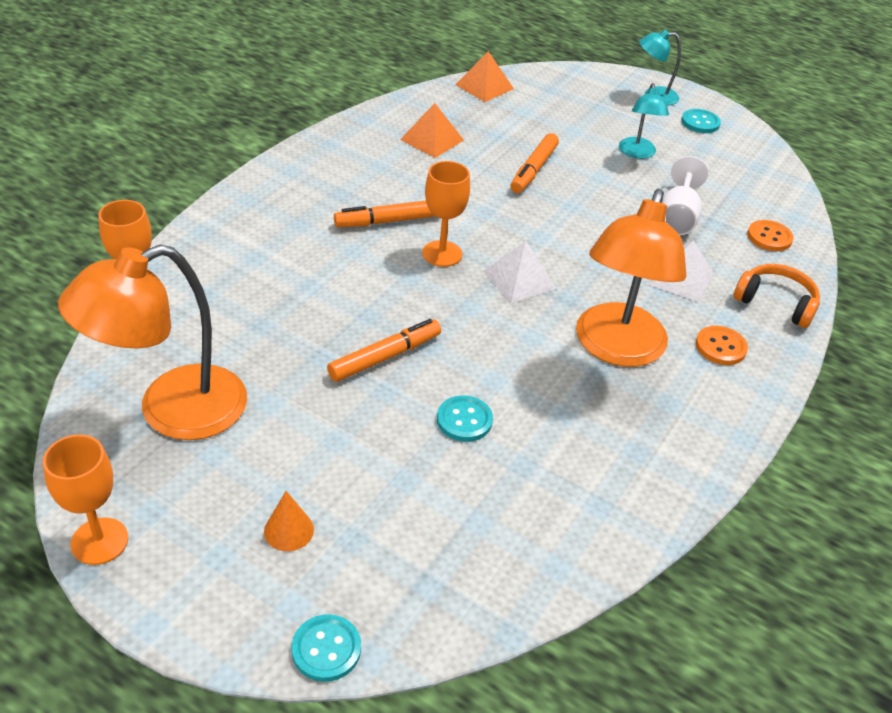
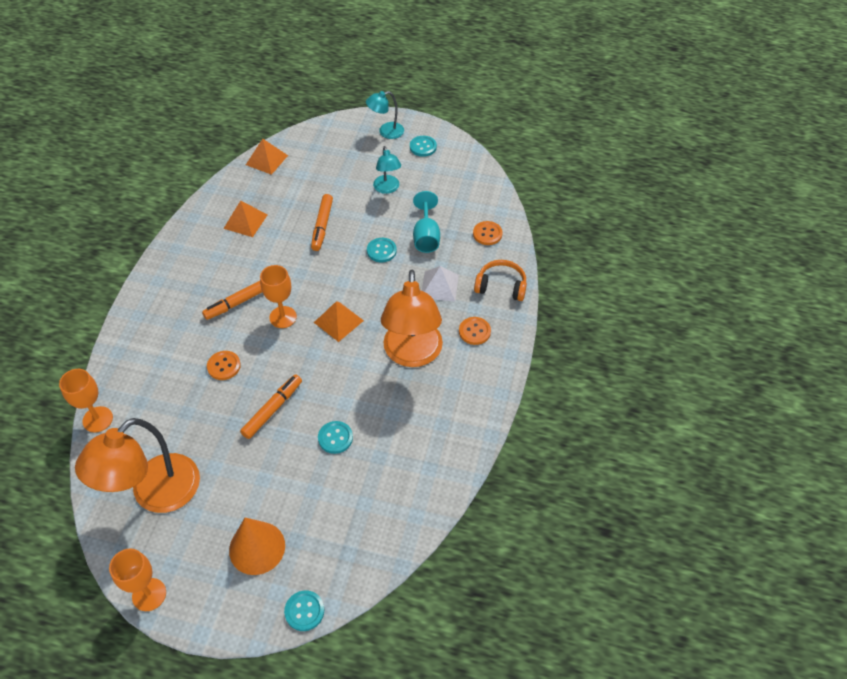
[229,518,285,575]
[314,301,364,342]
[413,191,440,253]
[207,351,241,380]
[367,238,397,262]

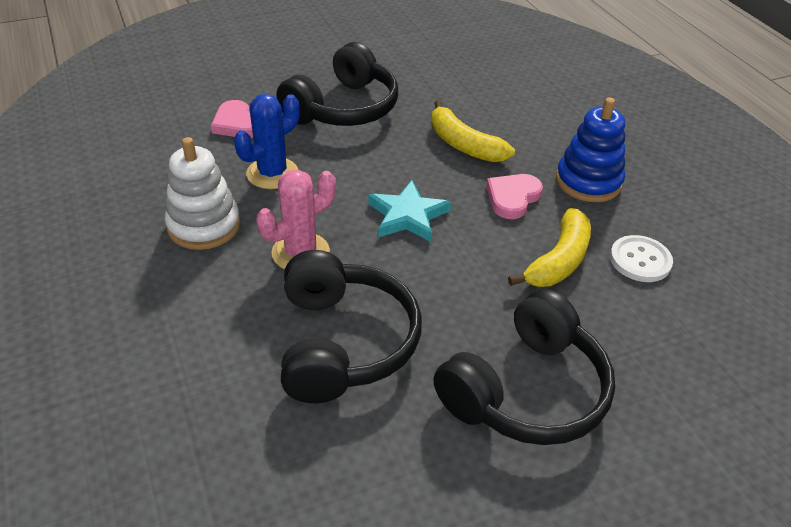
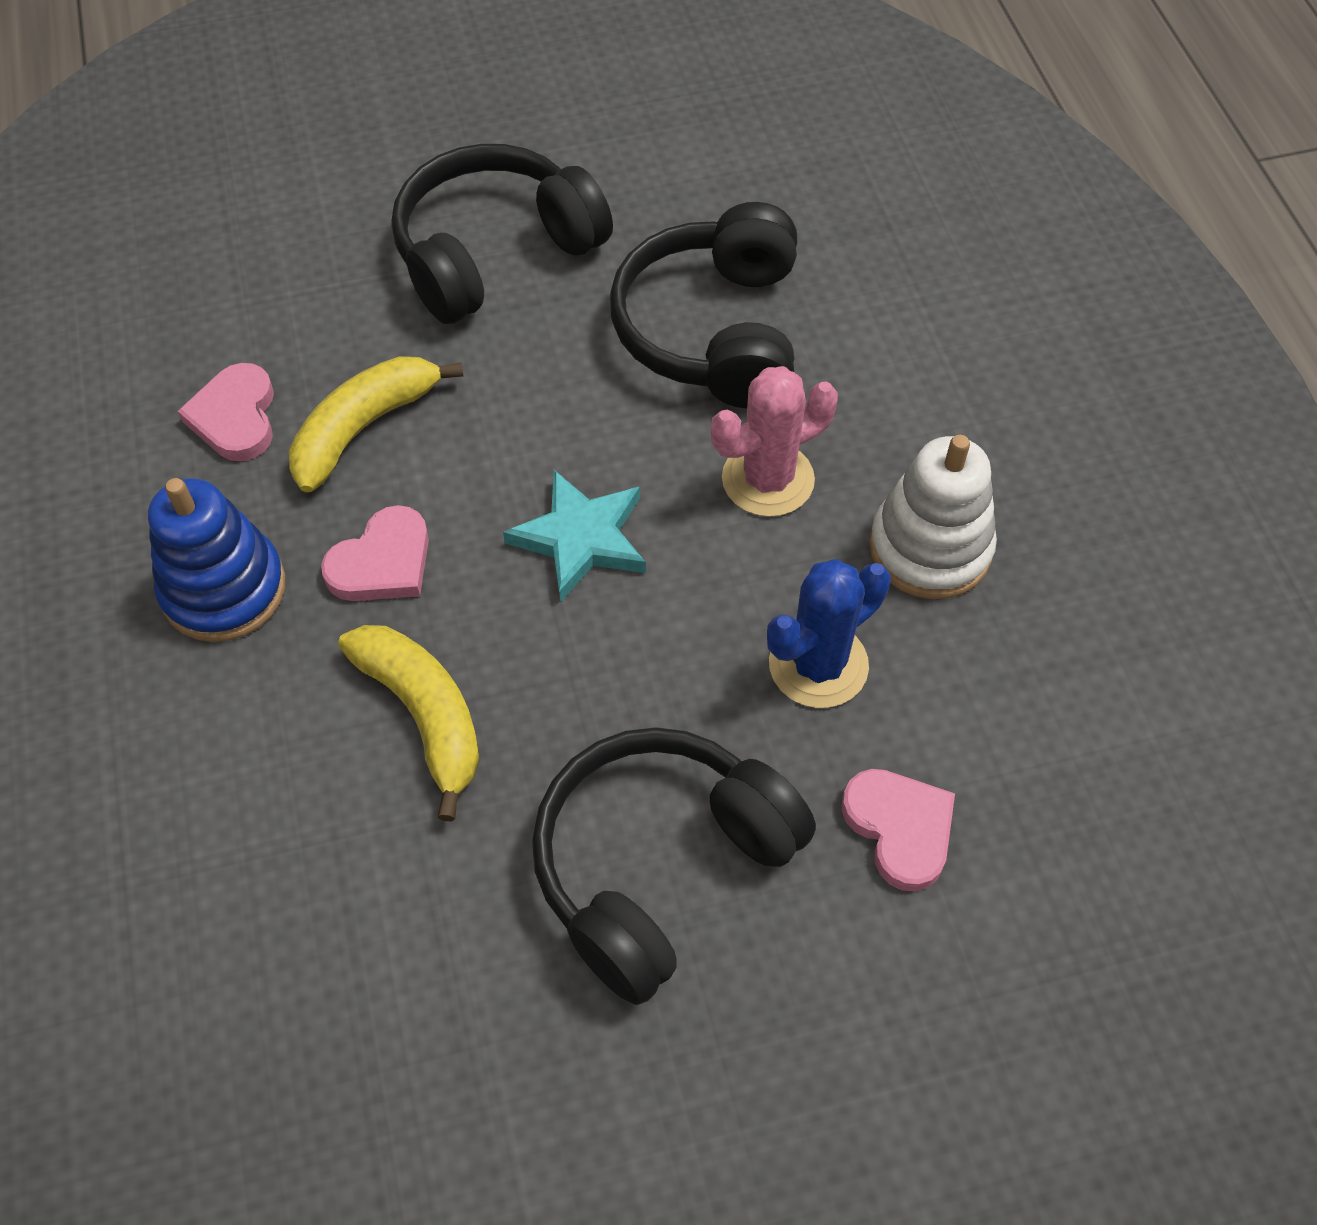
[178,363,274,461]

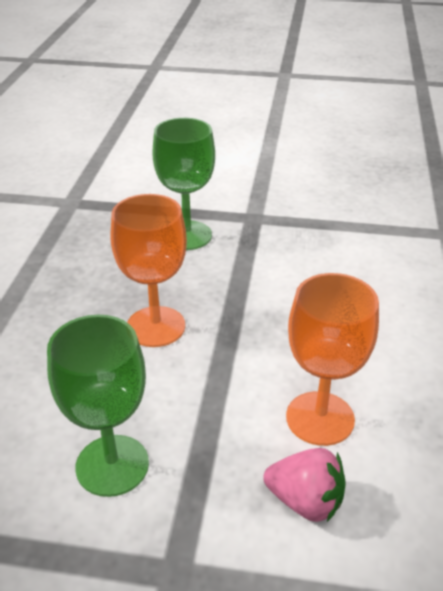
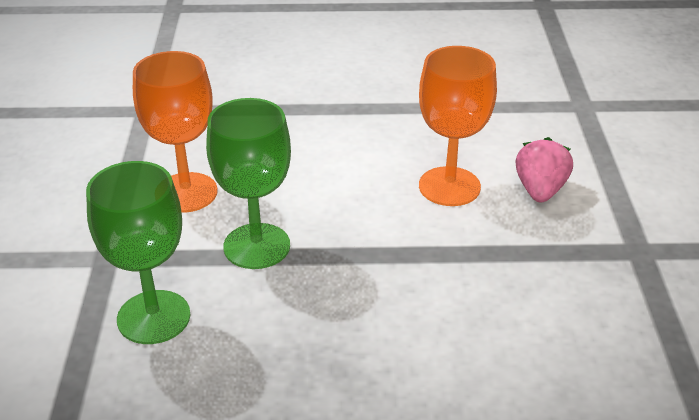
[206,98,291,269]
[133,51,218,213]

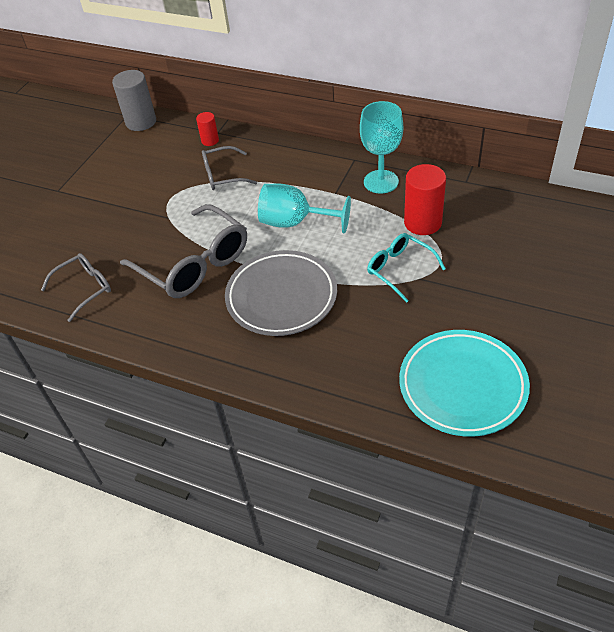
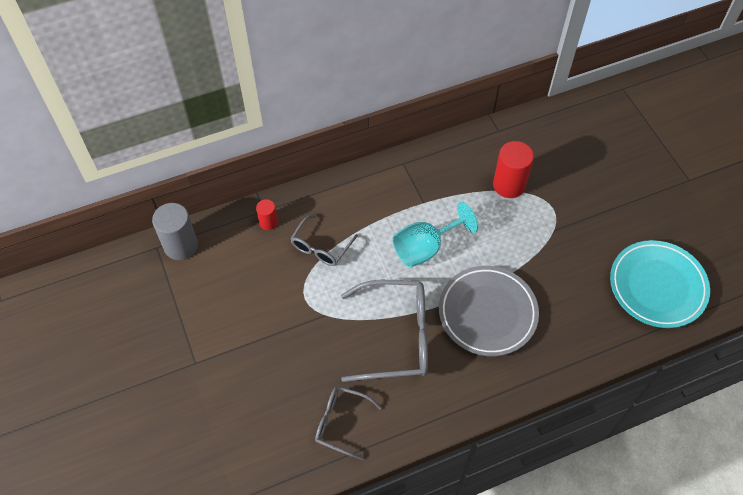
[315,386,382,460]
[360,101,403,194] (first image)
[367,233,446,303] (first image)

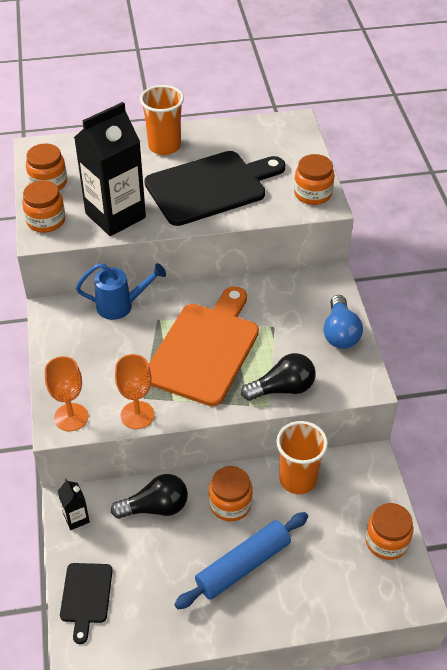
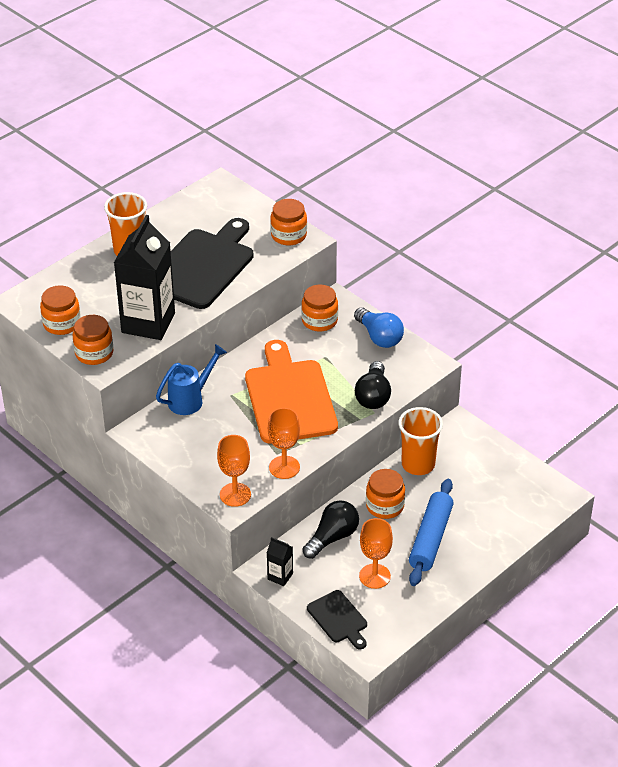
[355,361,391,409]
[301,284,338,332]
[359,518,393,589]

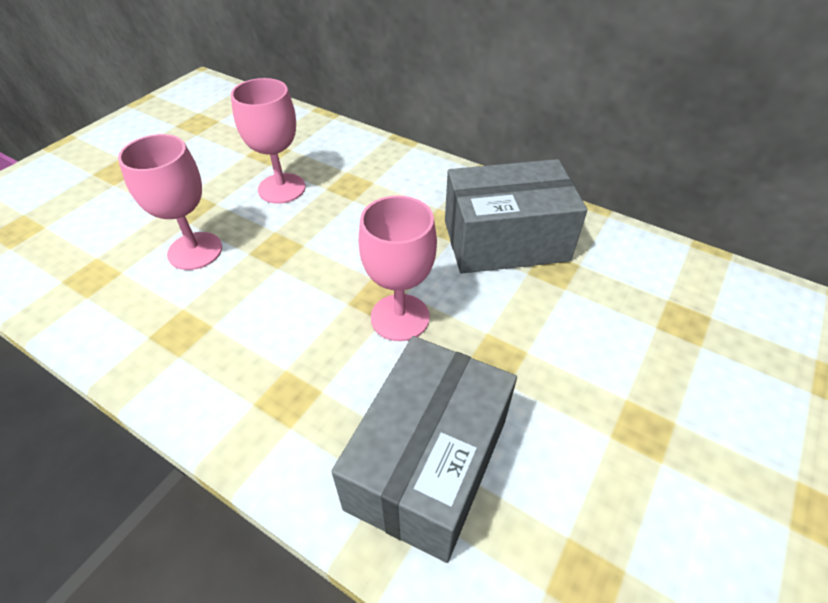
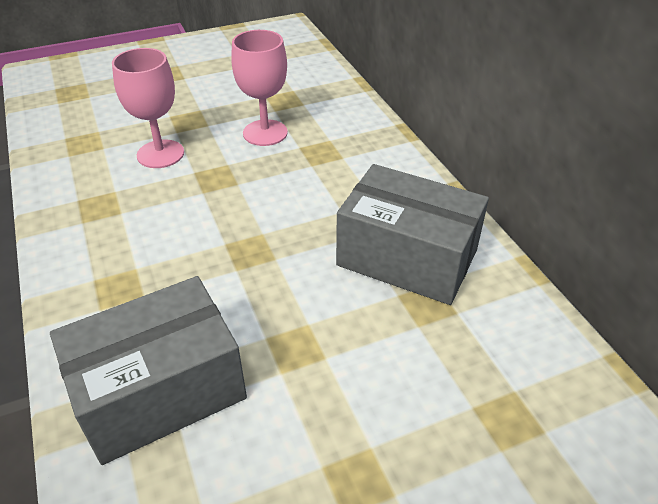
[358,196,437,341] (first image)

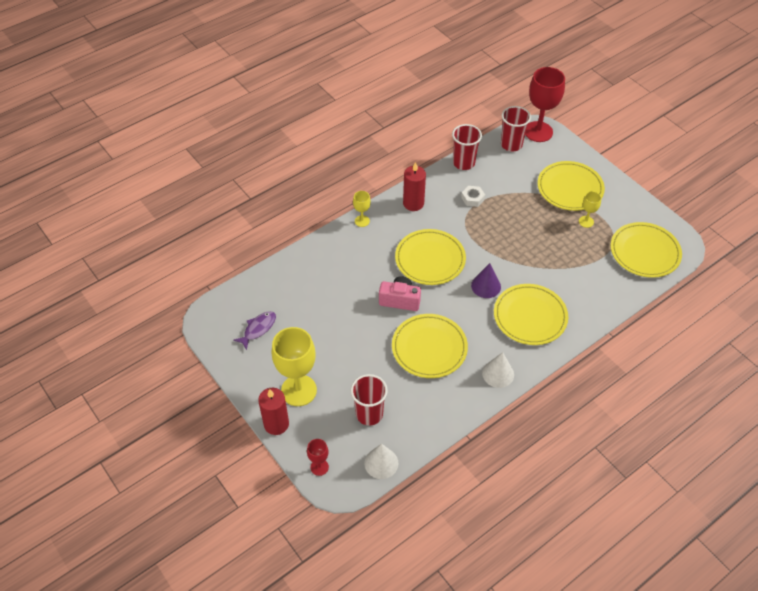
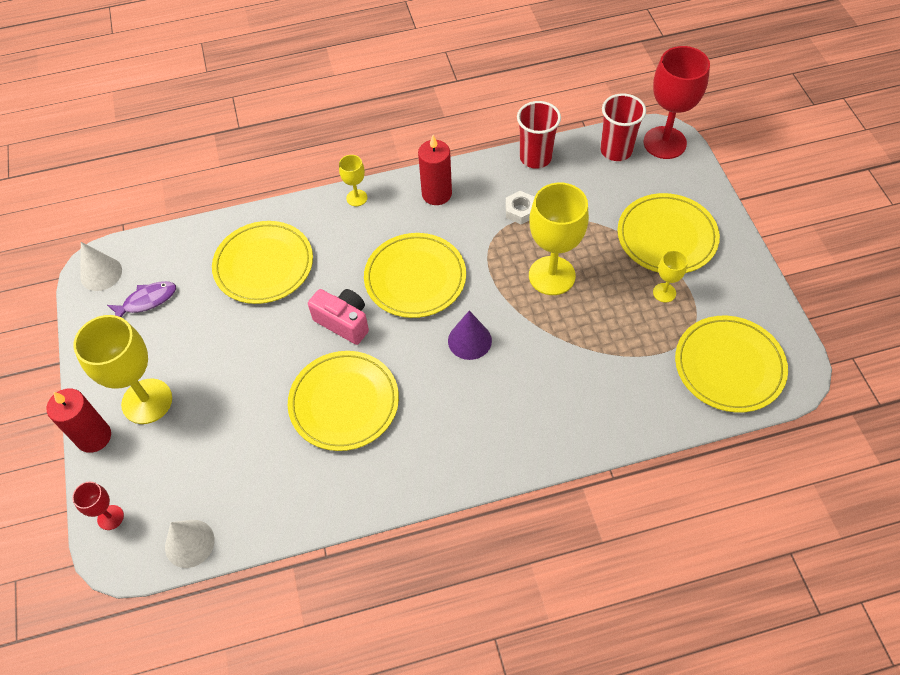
[351,374,388,426] (first image)
[80,242,122,291]
[212,221,313,304]
[529,183,589,295]

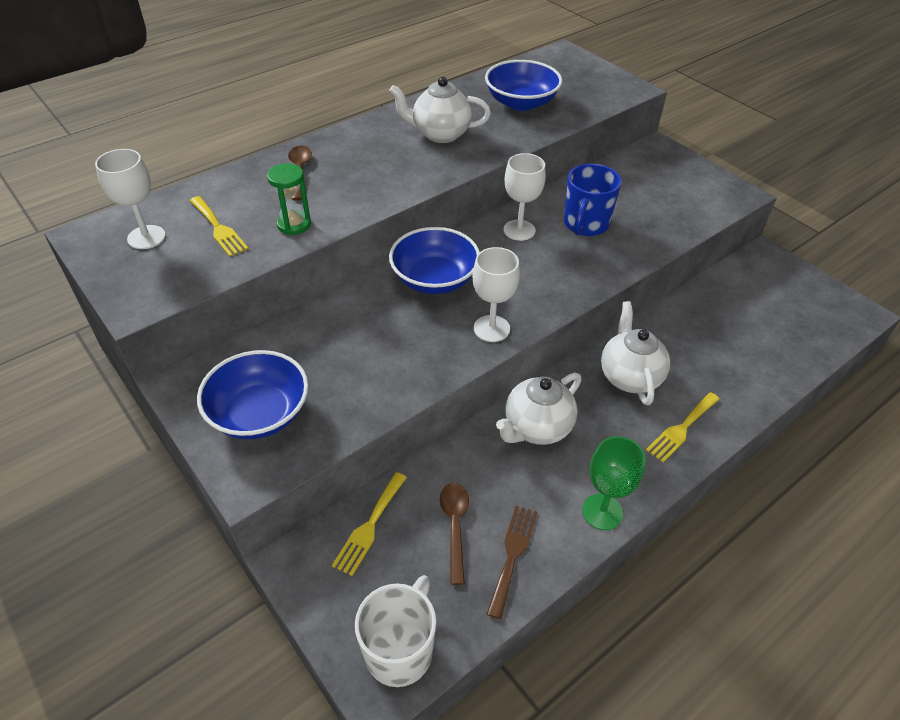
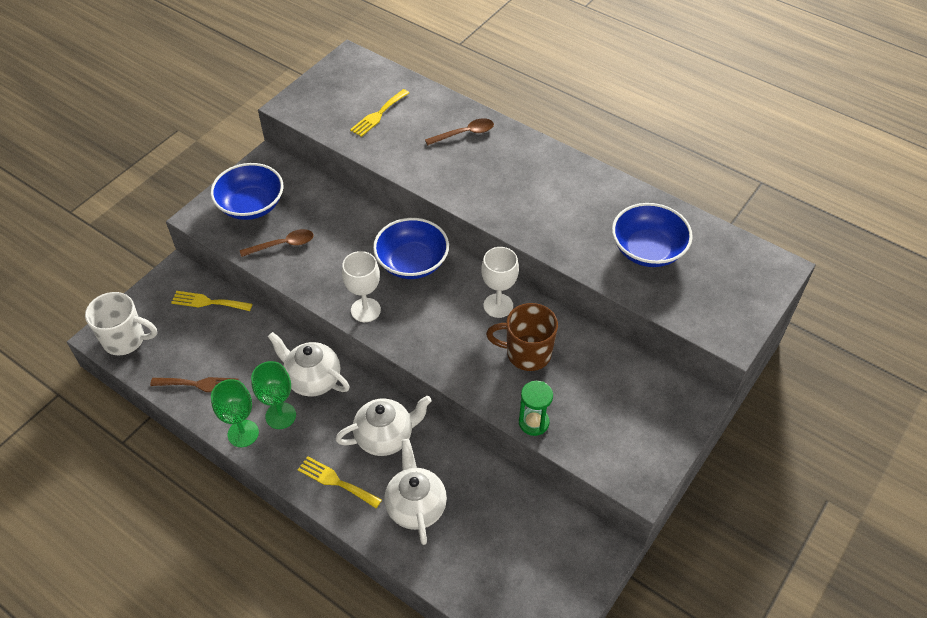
[95,149,166,249] (first image)
[519,381,553,436]
[384,439,447,545]
[240,229,313,257]
[486,303,558,371]
[251,361,296,429]

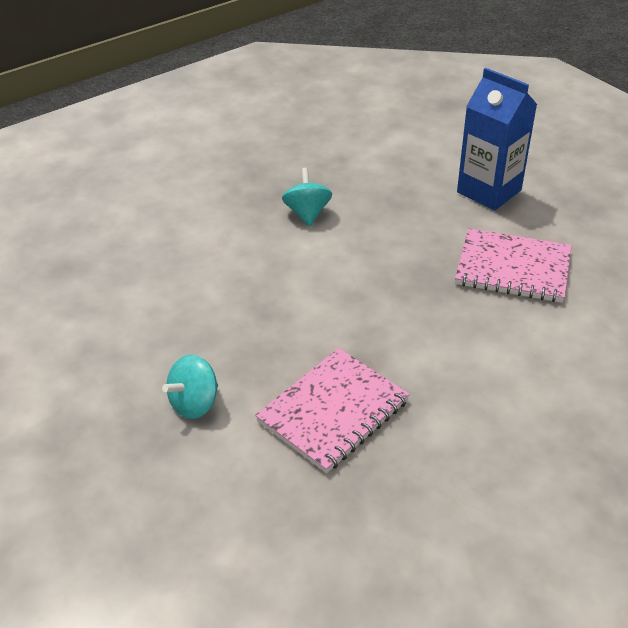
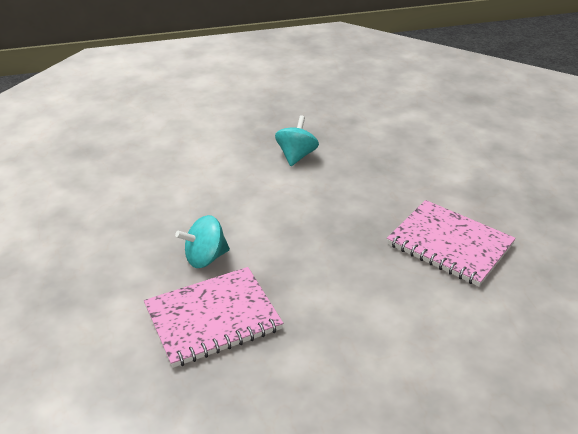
[175,215,230,268]
[457,68,537,210] (first image)

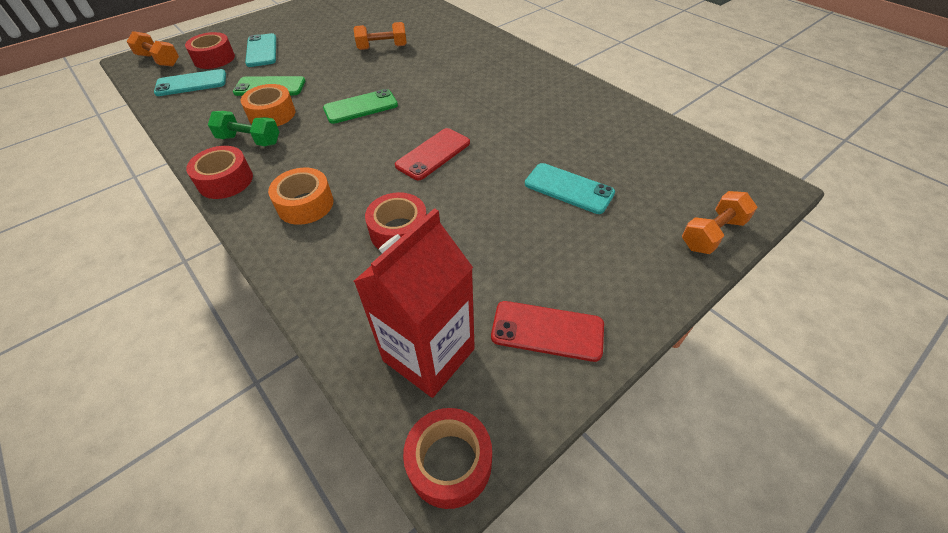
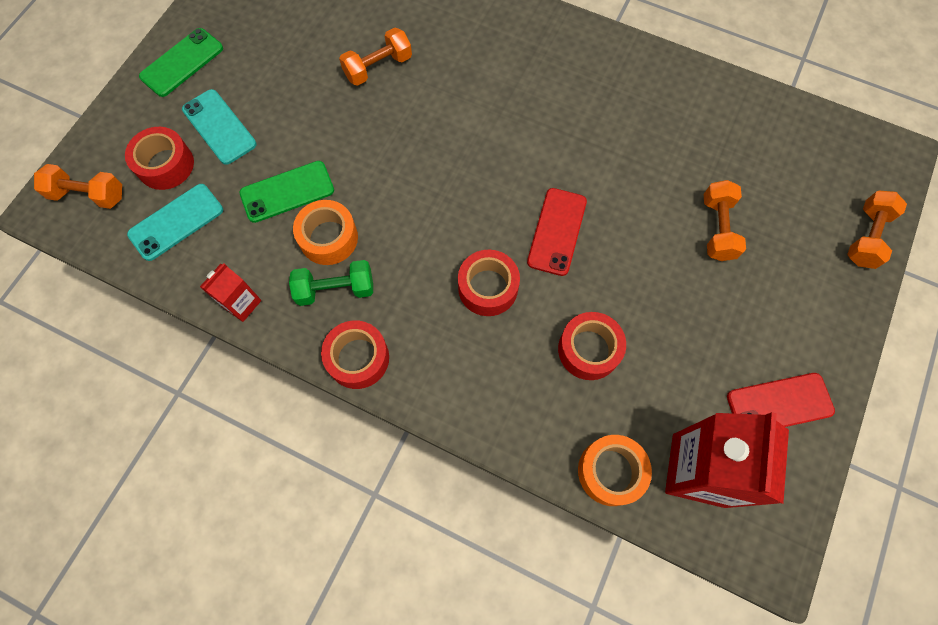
[578,435,652,506]
[139,28,223,97]
[458,250,520,316]
[704,180,746,261]
[200,263,261,322]

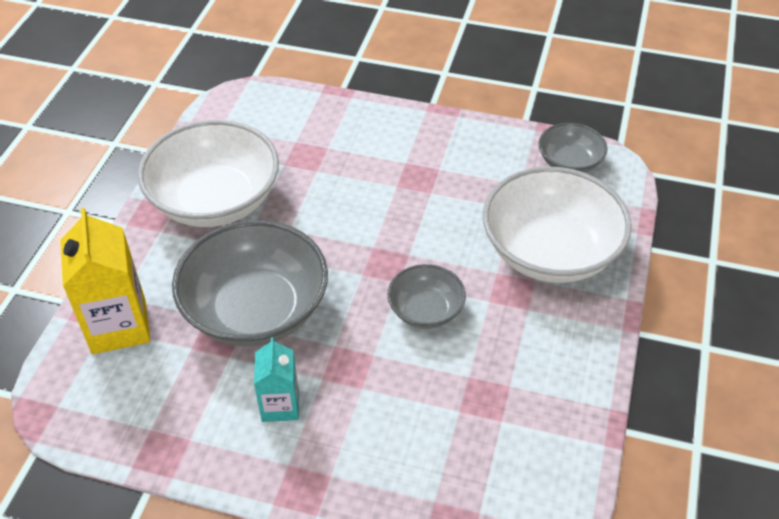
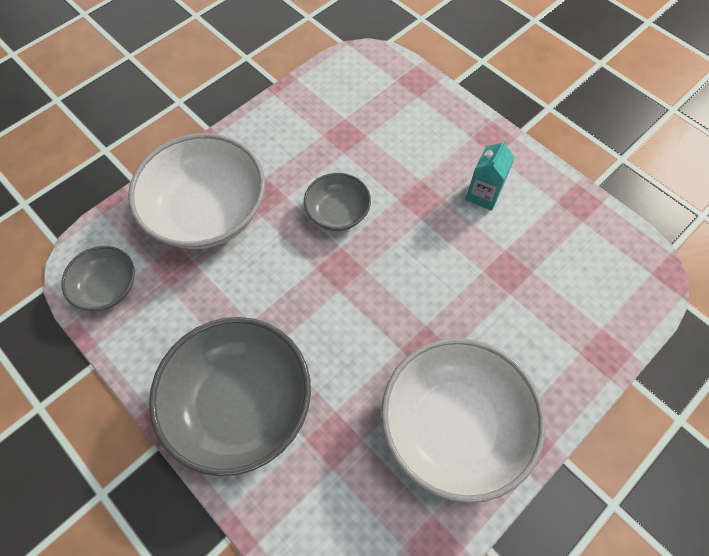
[60,208,150,354] (first image)
[149,317,311,476]

